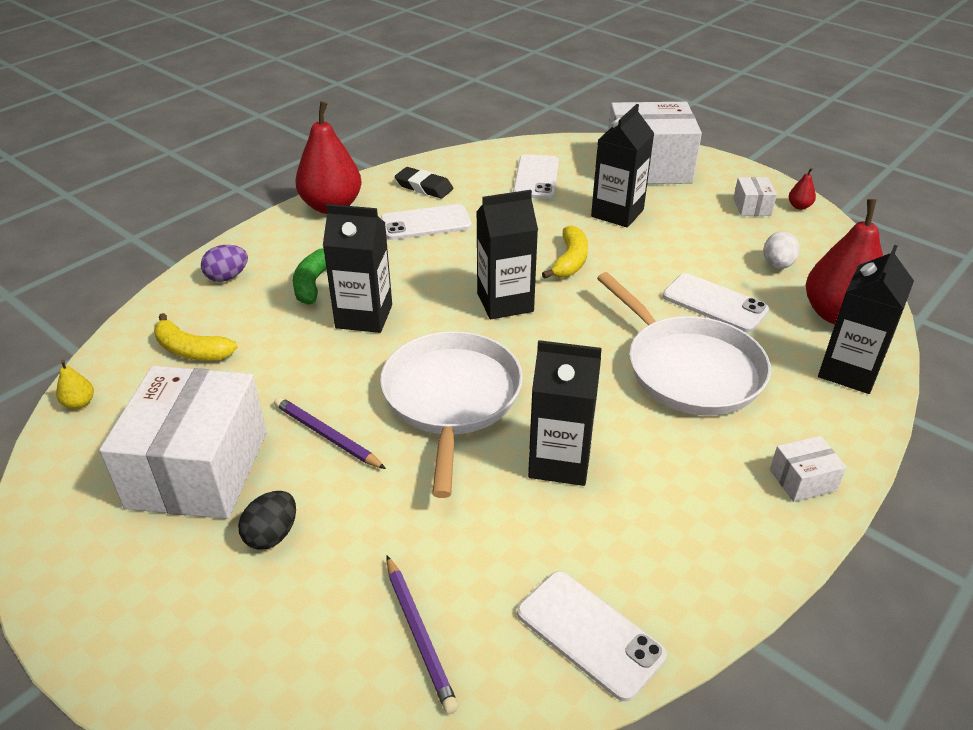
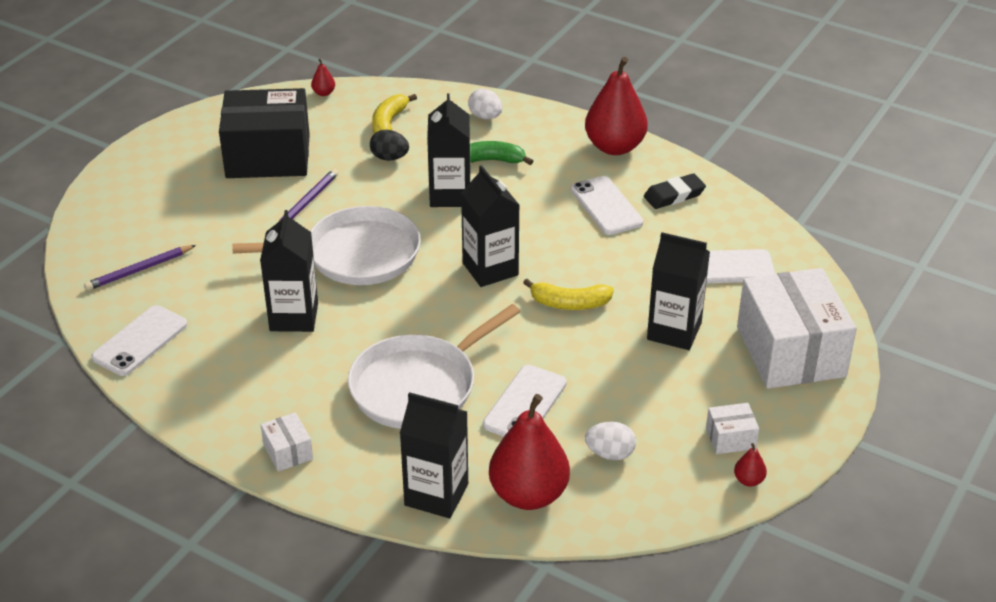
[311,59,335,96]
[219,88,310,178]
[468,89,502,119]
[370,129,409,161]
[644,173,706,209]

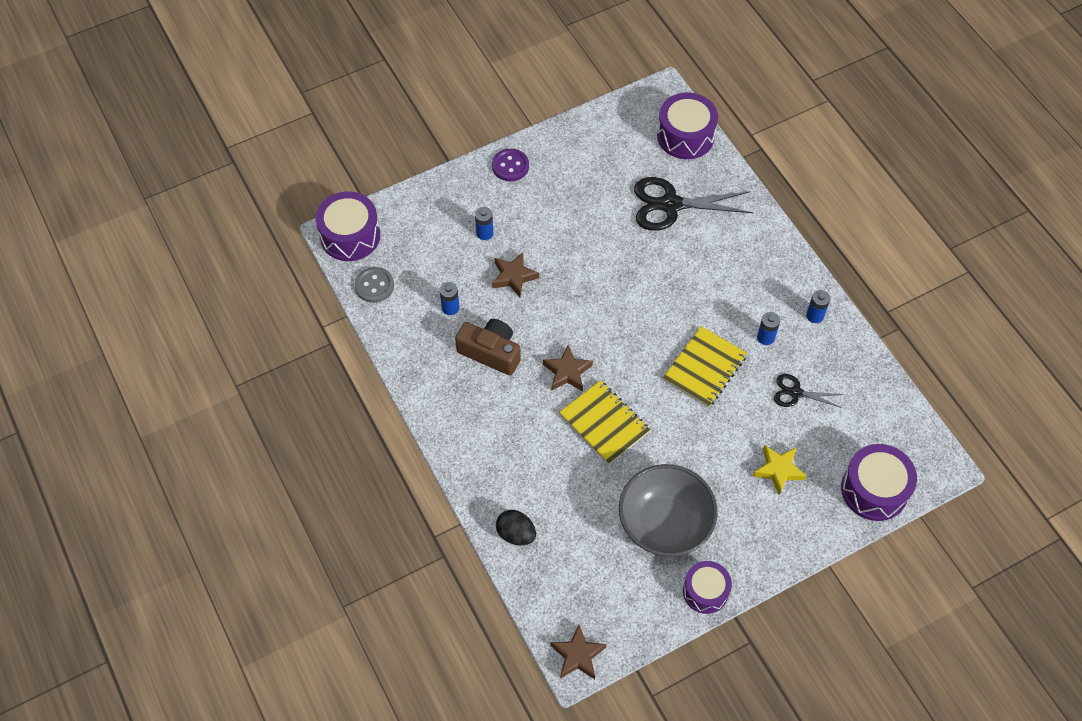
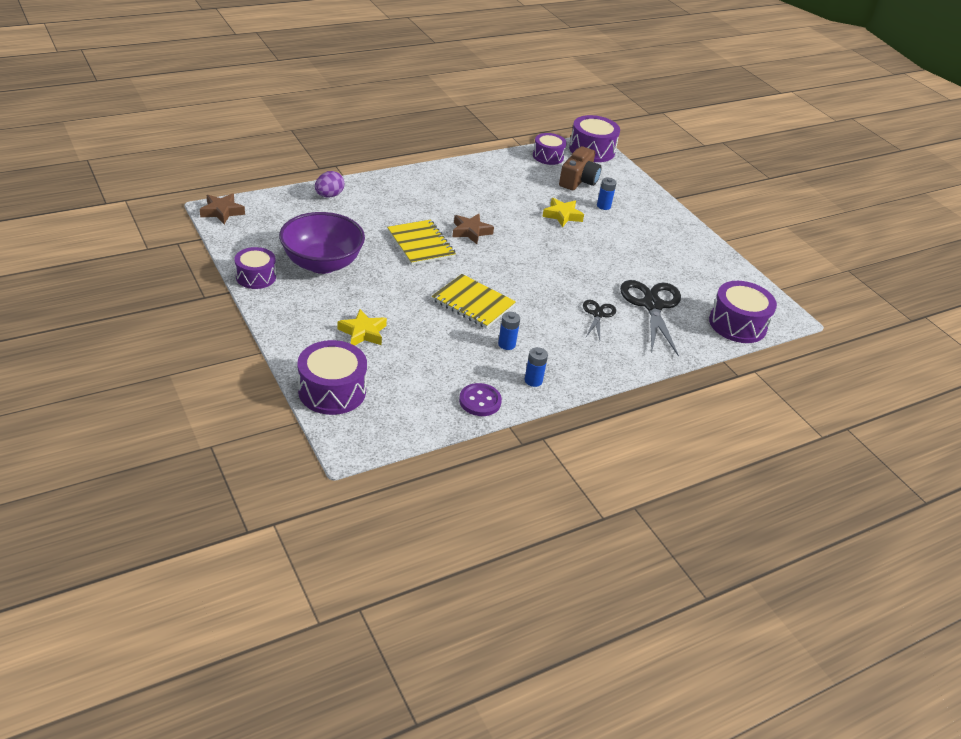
[533,133,567,165]
[440,282,459,315] (first image)
[559,146,601,190]
[459,383,502,416]
[542,198,584,227]
[315,171,345,197]
[387,220,456,265]
[279,212,365,274]
[583,300,616,340]

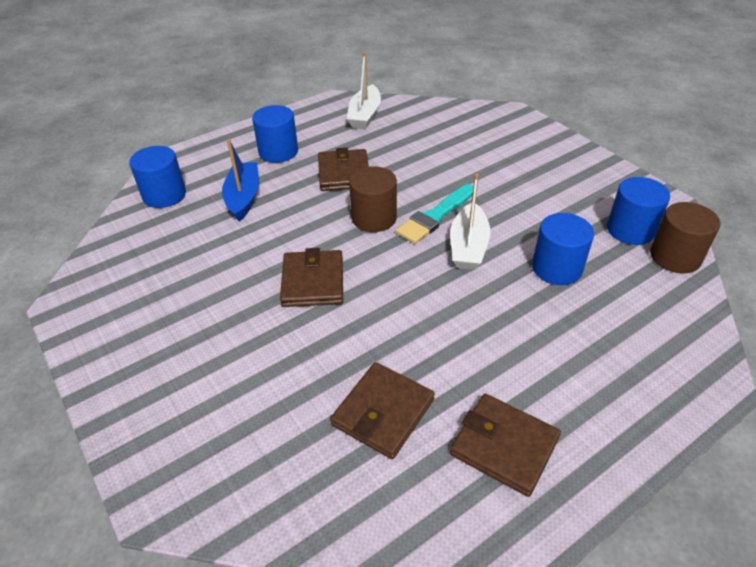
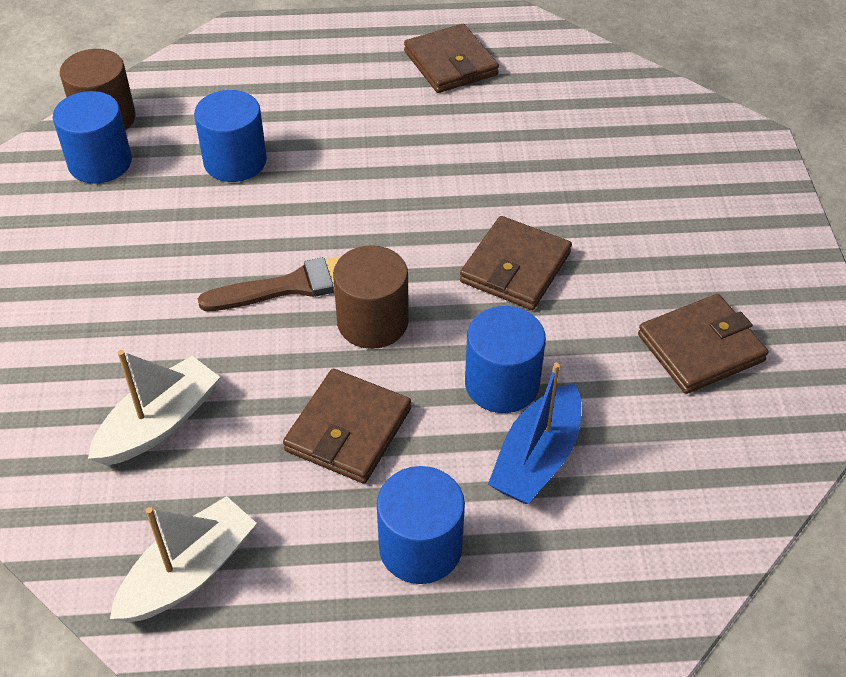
[465,306,546,413]
[638,294,769,394]
[198,256,342,311]
[88,350,220,466]

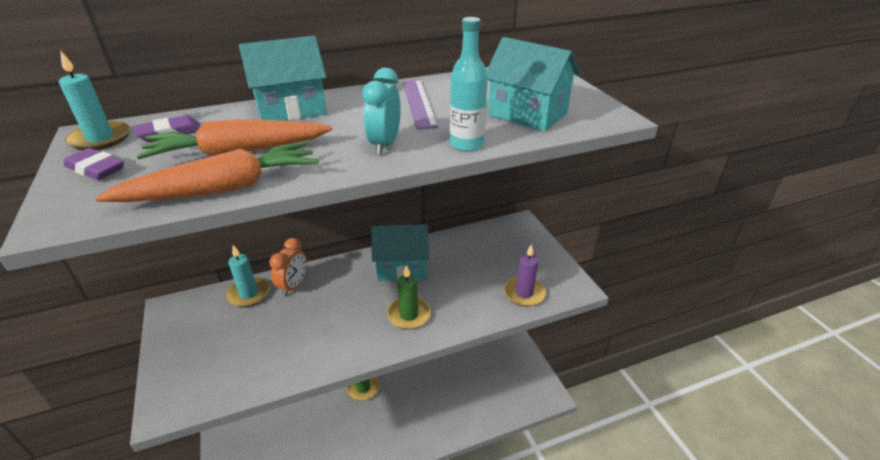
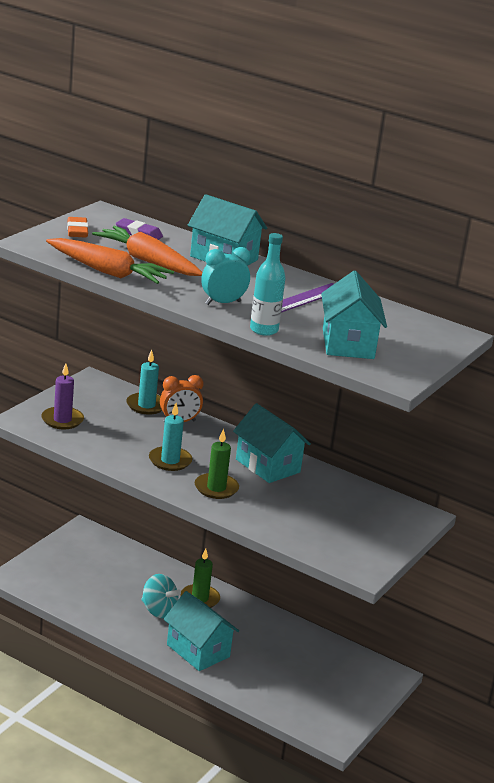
[149,403,192,471]
[67,217,88,238]
[42,363,84,429]
[141,574,181,618]
[164,591,239,671]

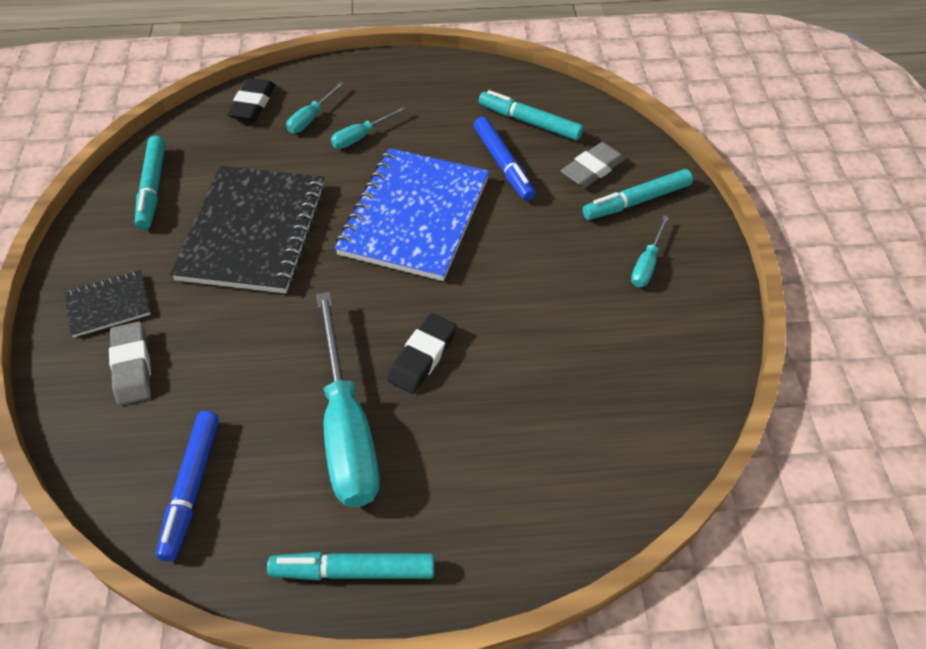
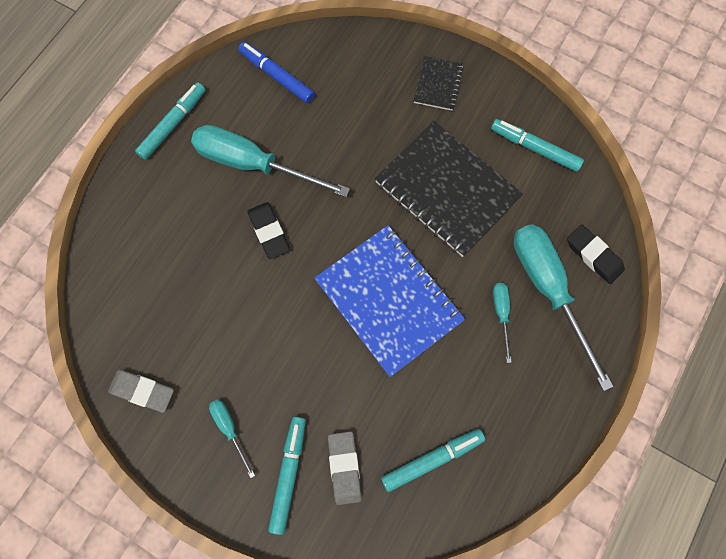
[108,369,174,413]
[513,224,614,391]
[474,117,536,201] (first image)

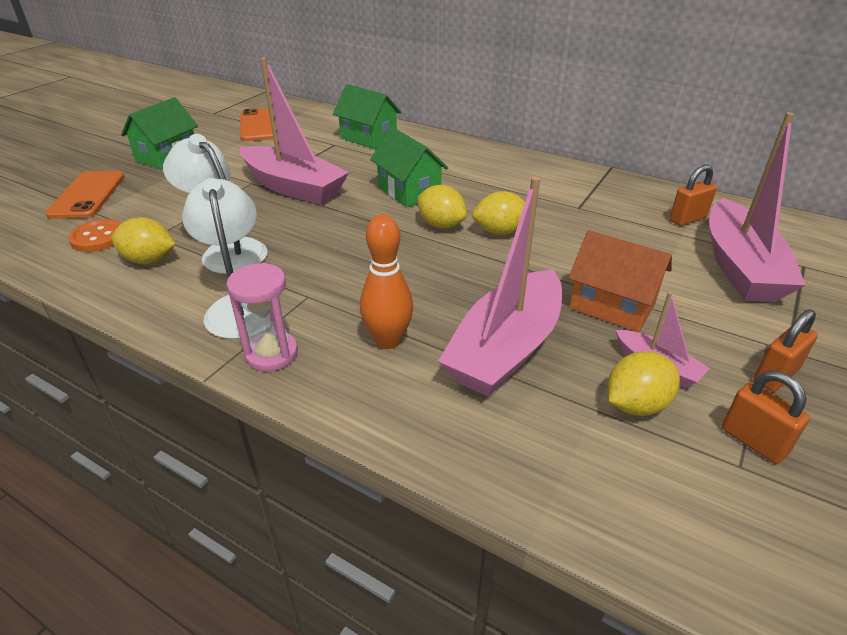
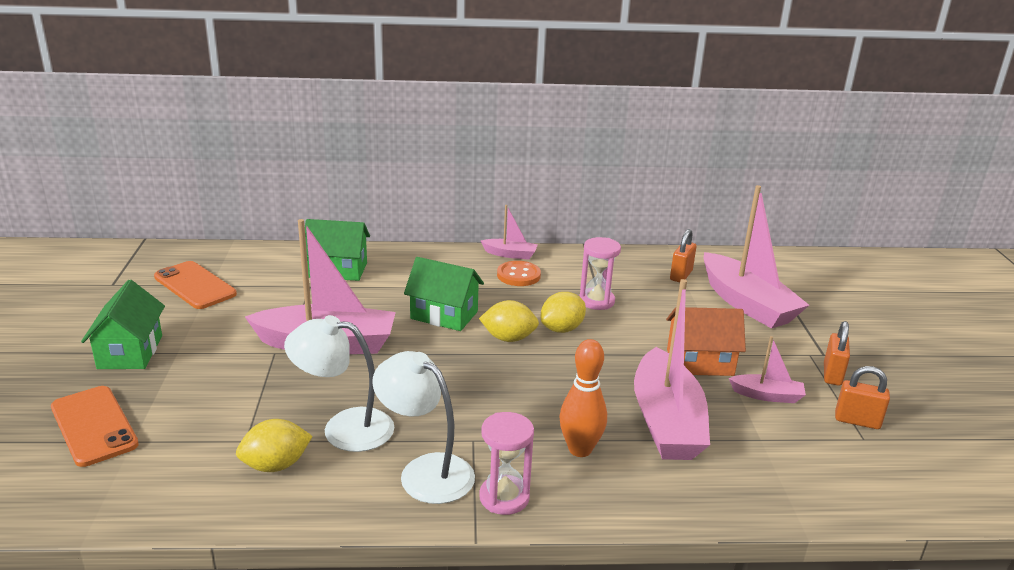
[497,261,541,286]
[607,351,680,416] (first image)
[481,205,538,260]
[579,237,621,310]

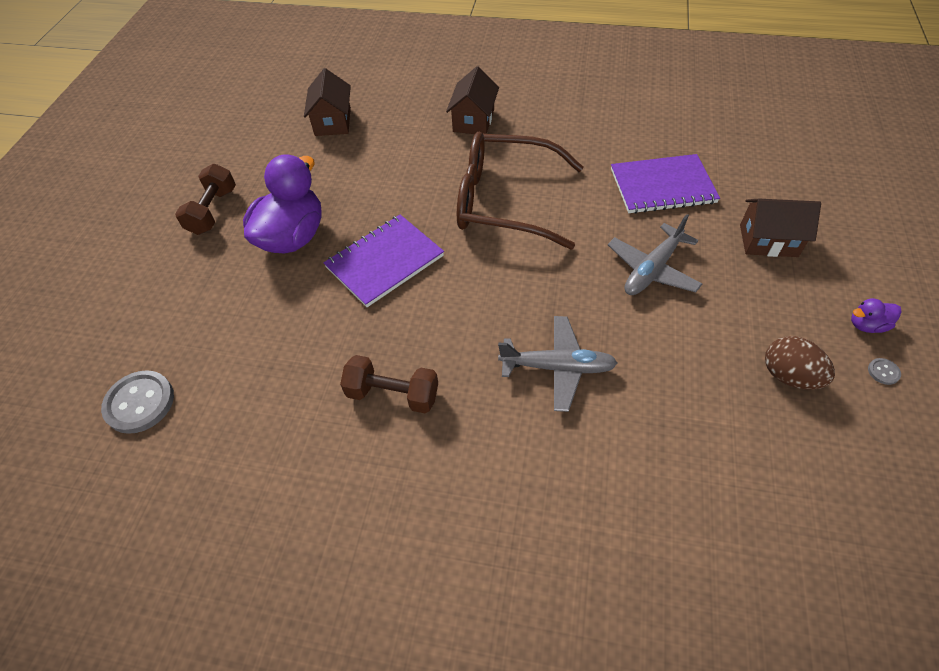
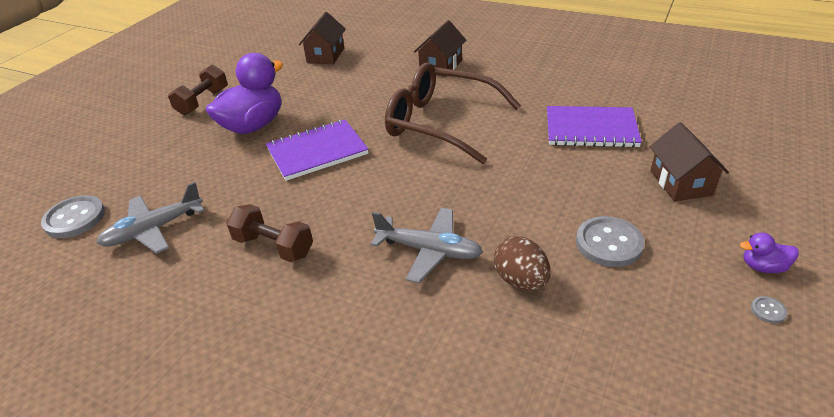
[96,182,205,254]
[650,122,729,201]
[493,236,551,290]
[576,216,645,267]

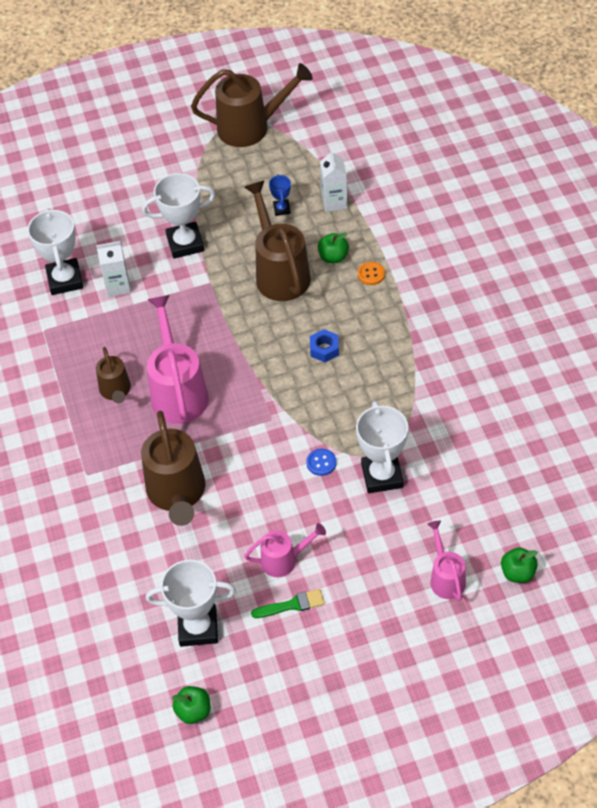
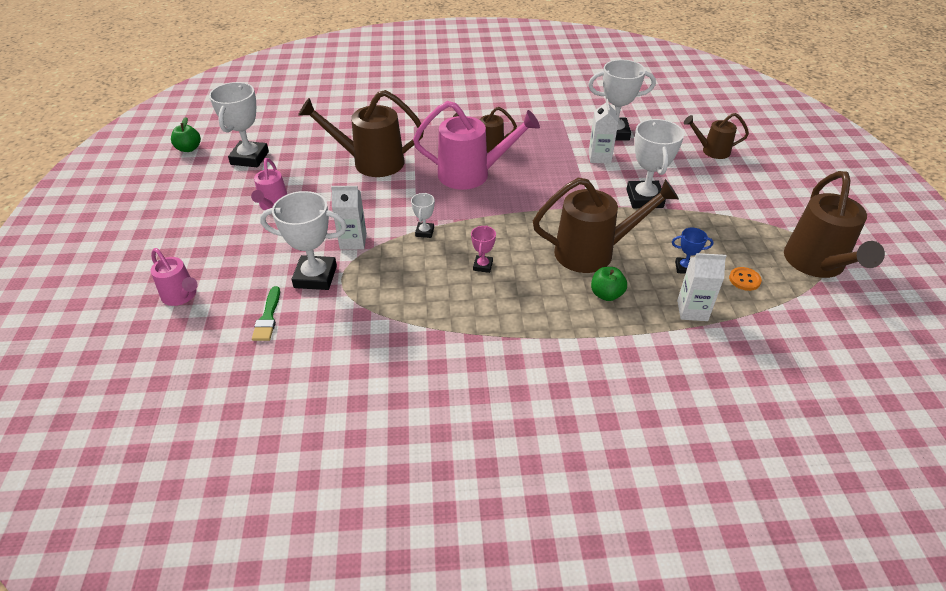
[252,286,280,341]
[331,186,367,250]
[471,225,496,273]
[729,267,762,291]
[151,248,198,306]
[501,547,538,583] (first image)
[411,193,435,238]
[684,113,749,159]

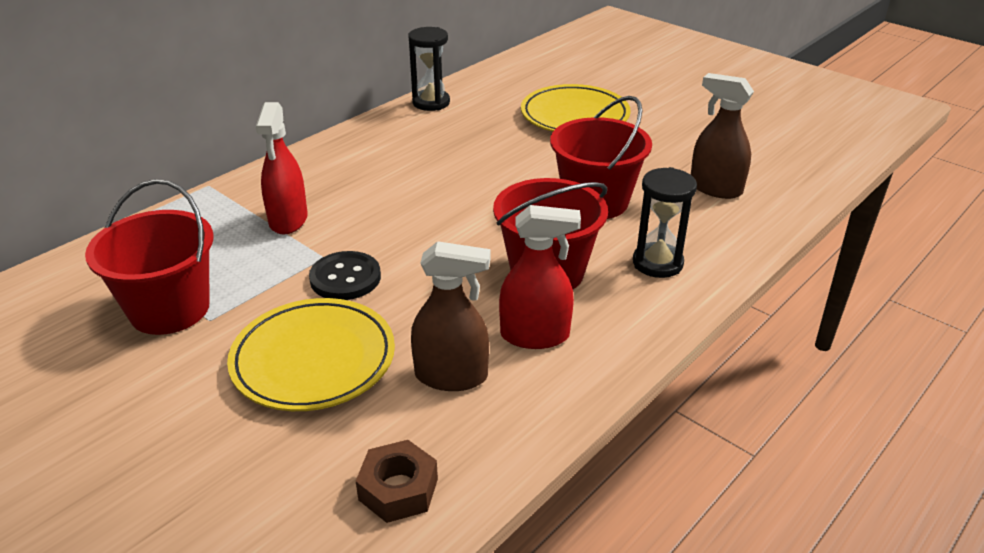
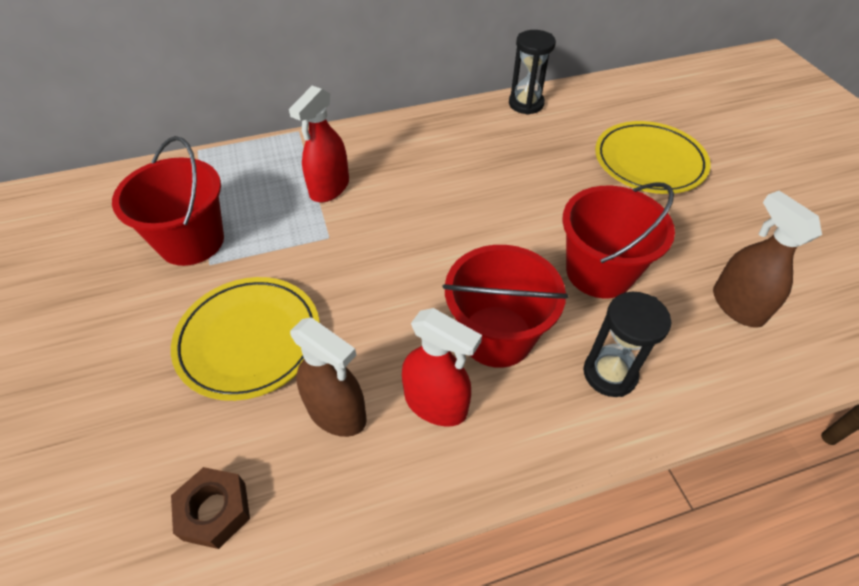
[309,251,381,300] (first image)

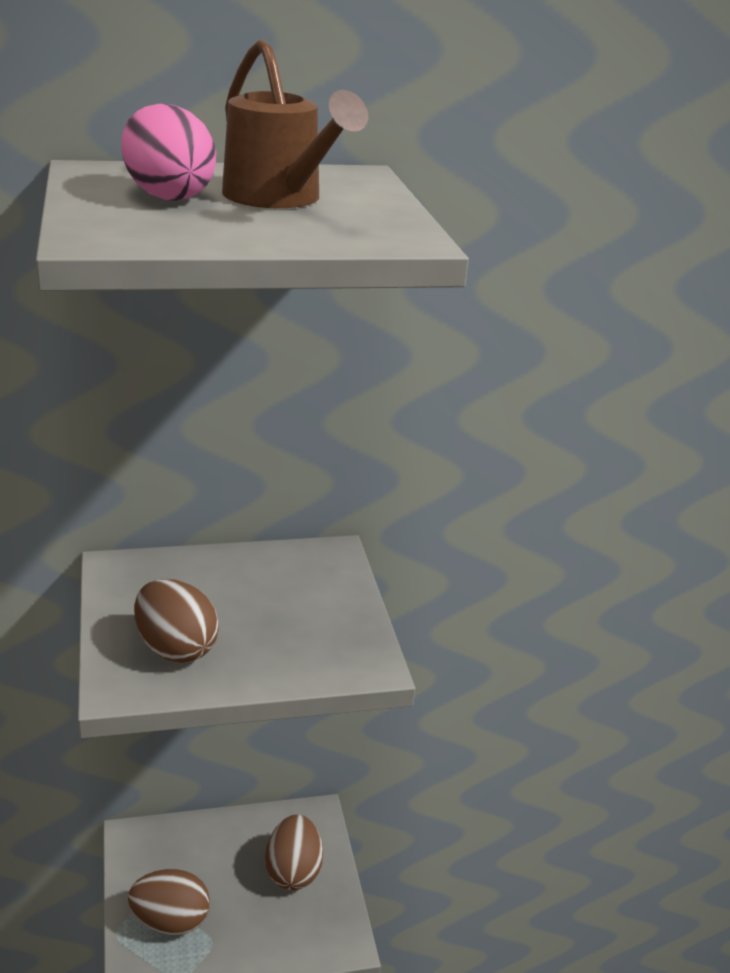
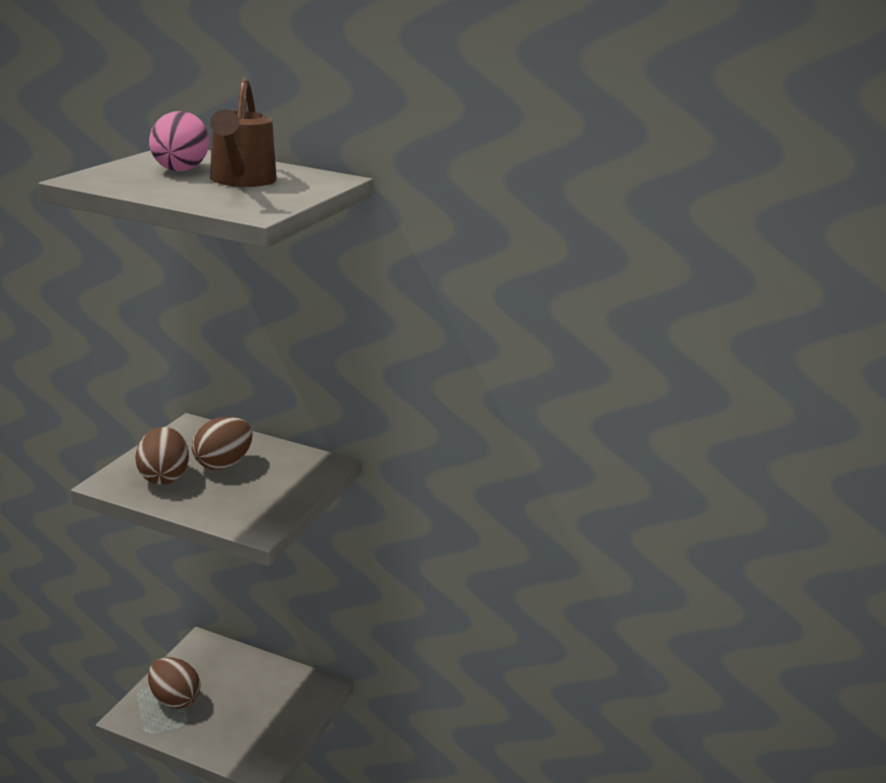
[192,417,253,470]

